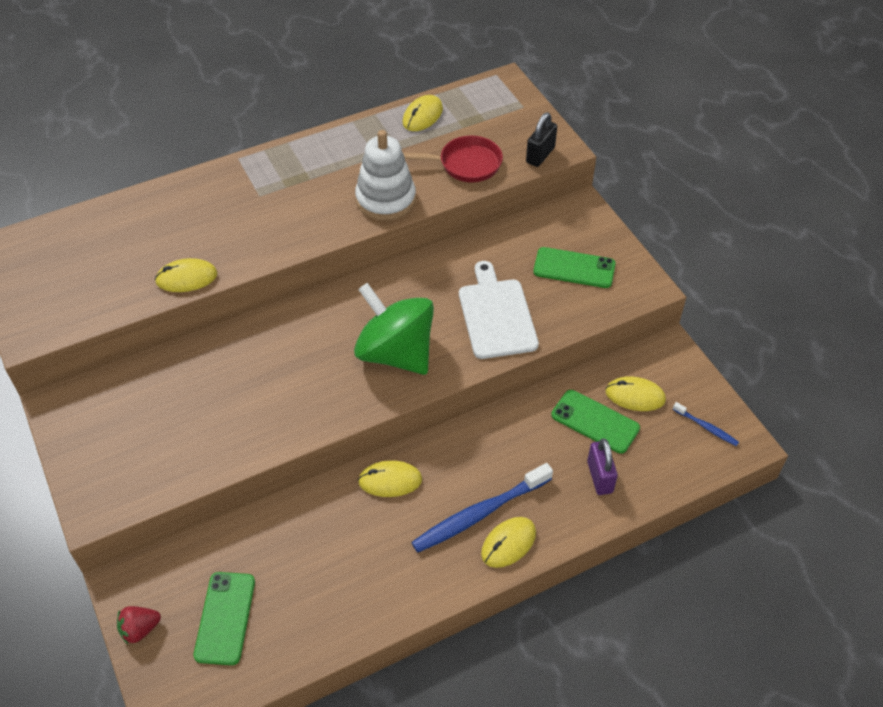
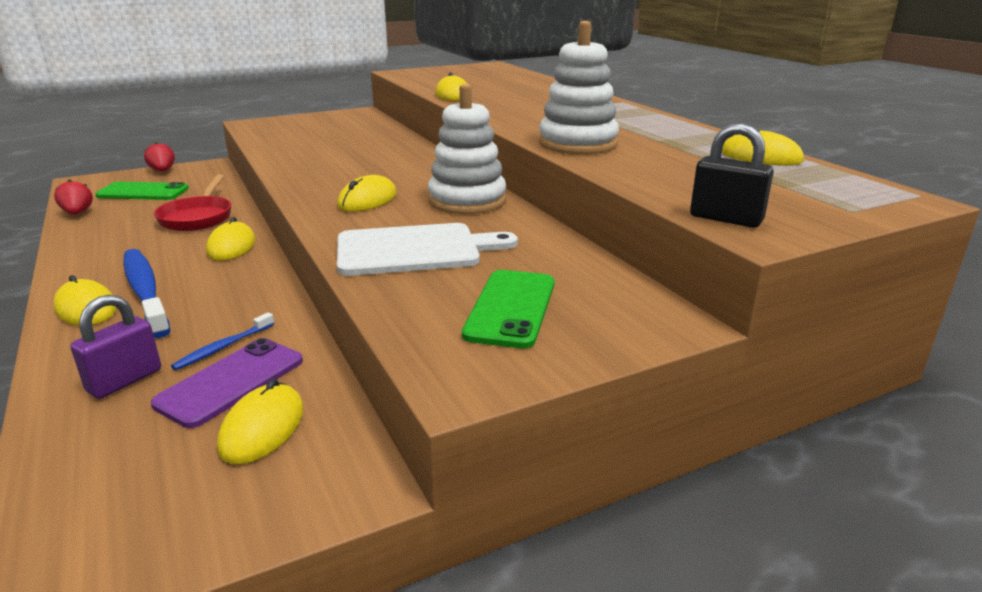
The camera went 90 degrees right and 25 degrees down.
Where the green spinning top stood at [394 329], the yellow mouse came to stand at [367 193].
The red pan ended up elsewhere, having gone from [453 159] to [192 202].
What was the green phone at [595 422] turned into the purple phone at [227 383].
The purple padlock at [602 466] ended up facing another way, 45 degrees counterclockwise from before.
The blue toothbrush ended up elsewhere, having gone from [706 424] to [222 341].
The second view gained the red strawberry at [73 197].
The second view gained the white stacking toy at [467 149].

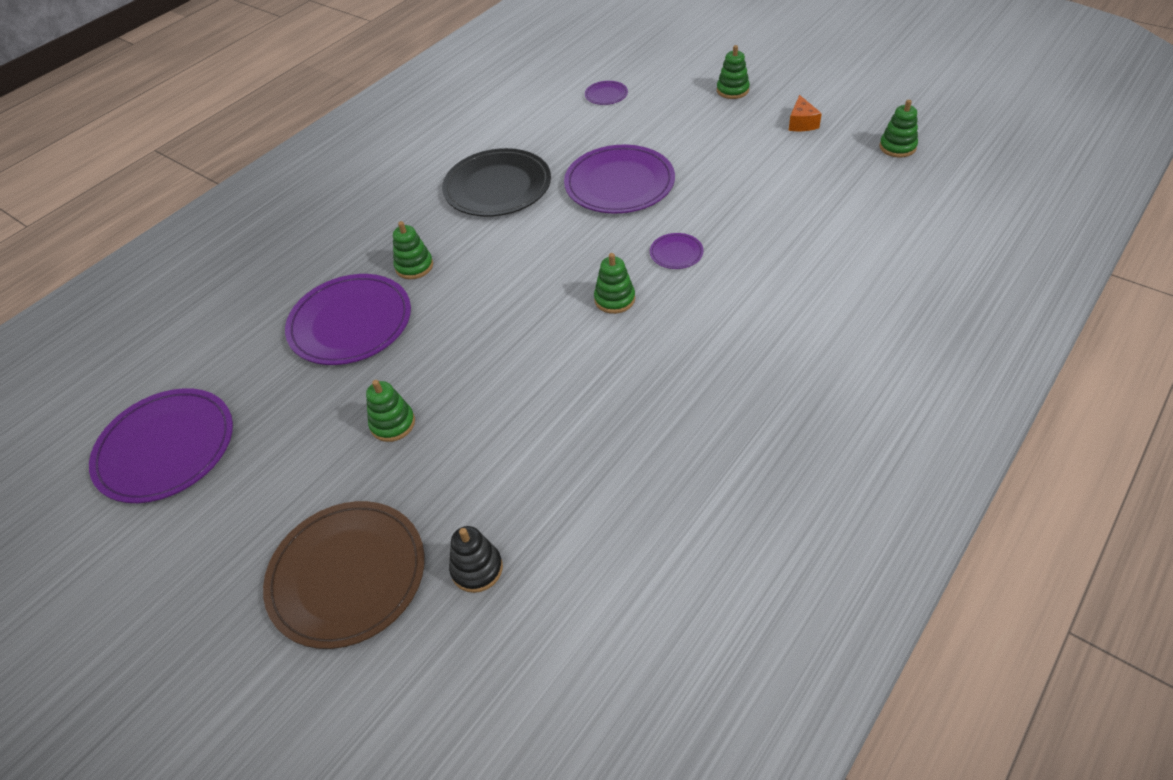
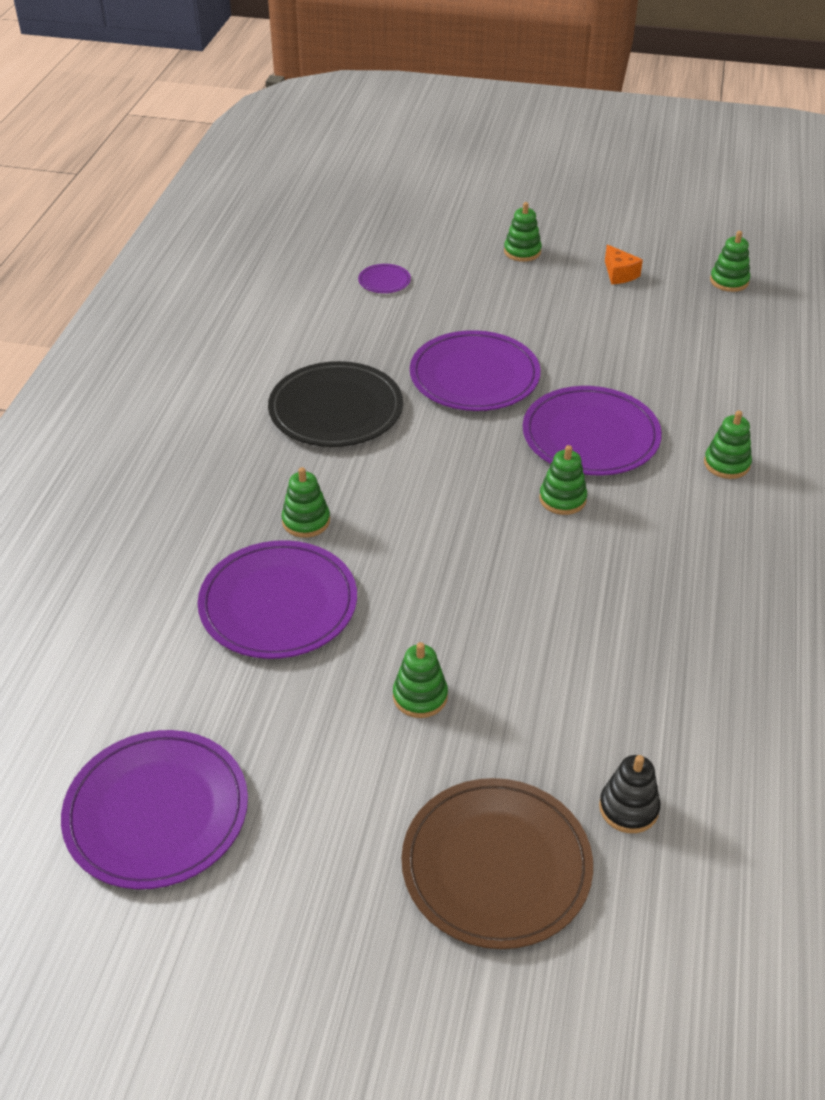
The camera went 30 degrees left and 5 degrees down.
The size of the purple plate at [677 251] changed by a factor of 2.26.
The second view gained the green stacking toy at [728 445].

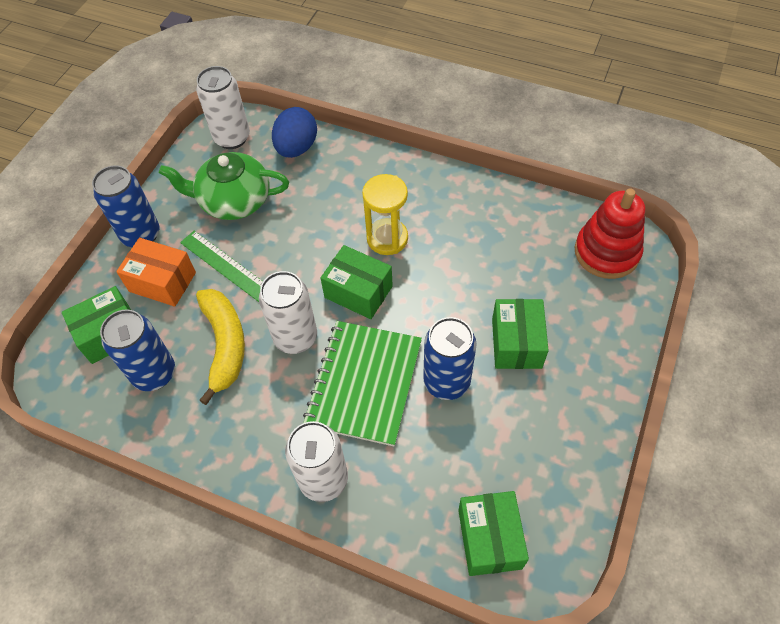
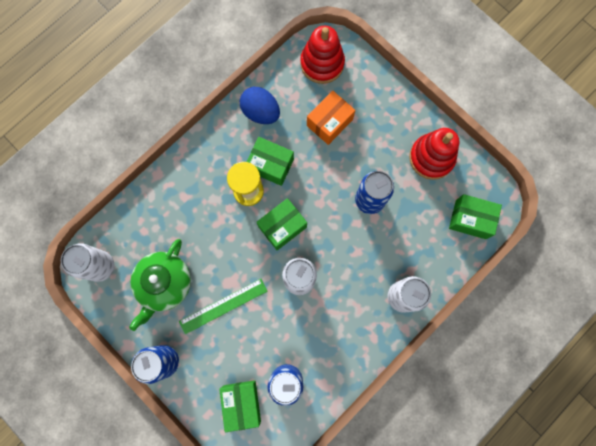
The camera went 70 degrees left and 20 degrees up.
The orange box ended up elsewhere, having gone from [156 272] to [331 118].
The second view lost the yellow banana at [220 347].
The blue egg ended up elsewhere, having gone from [294 132] to [260 105].
The second view lost the green notebook at [362 383].
The green box ended up elsewhere, having gone from [520 334] to [270 161].
The second view gained the red stacking toy at [434 154].

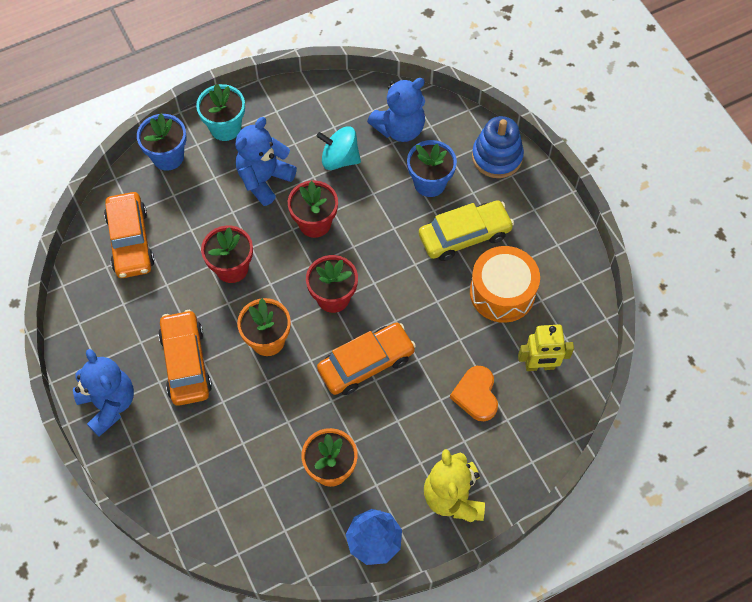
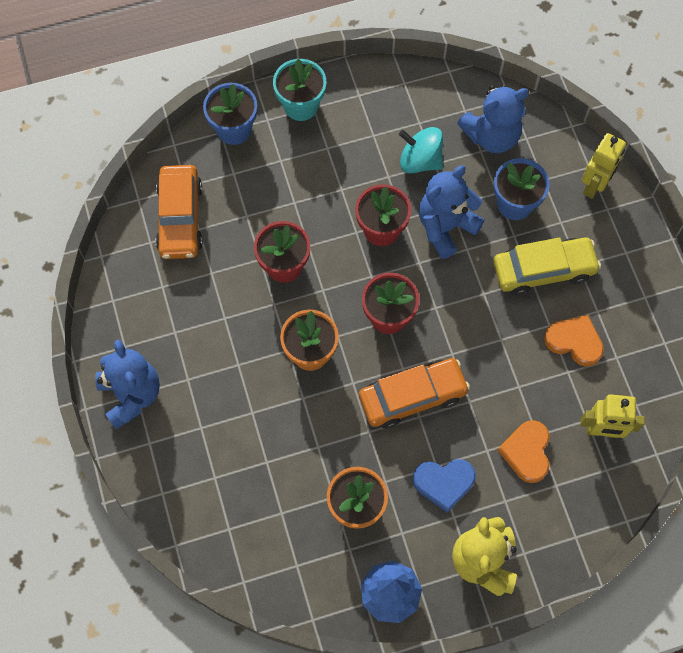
The camera went 10 degrees right and 5 degrees up.
The second view lost the orange car at [185 358].
The blue teddy bear ended up elsewhere, having gone from [266 161] to [451 212].
Where the orange drum stood at [505 284], the orange heart came to stand at [574 341].
Where the blue stacking toy stood at [498 147], the yellow robot came to stand at [604 166].
The second view gained the blue heart at [444 486].

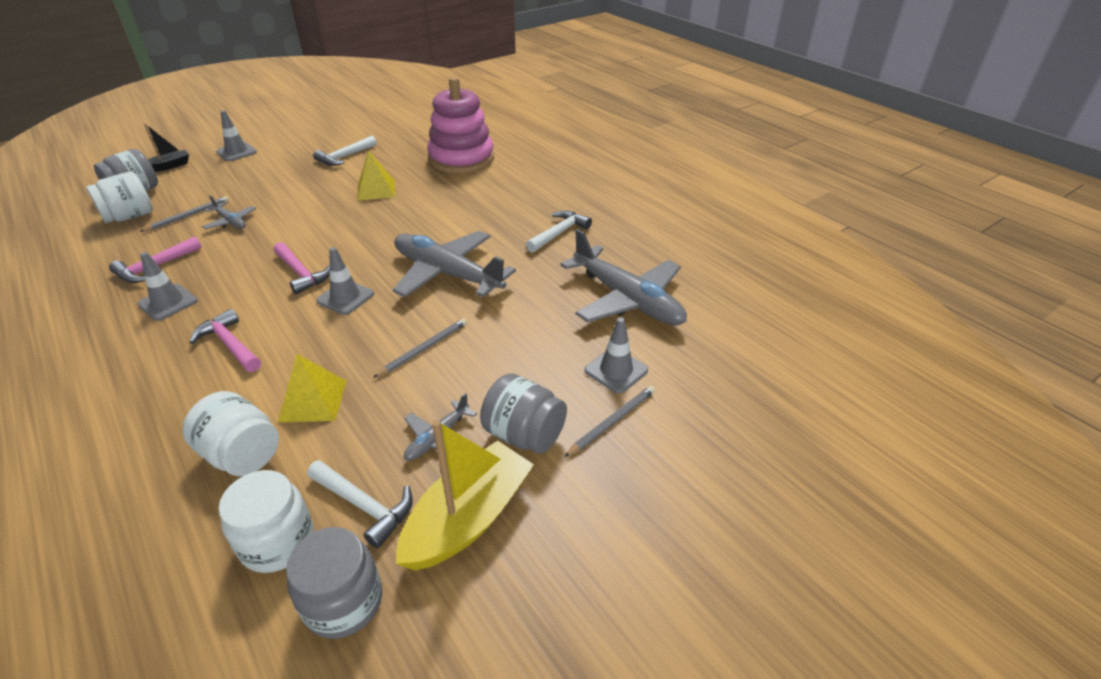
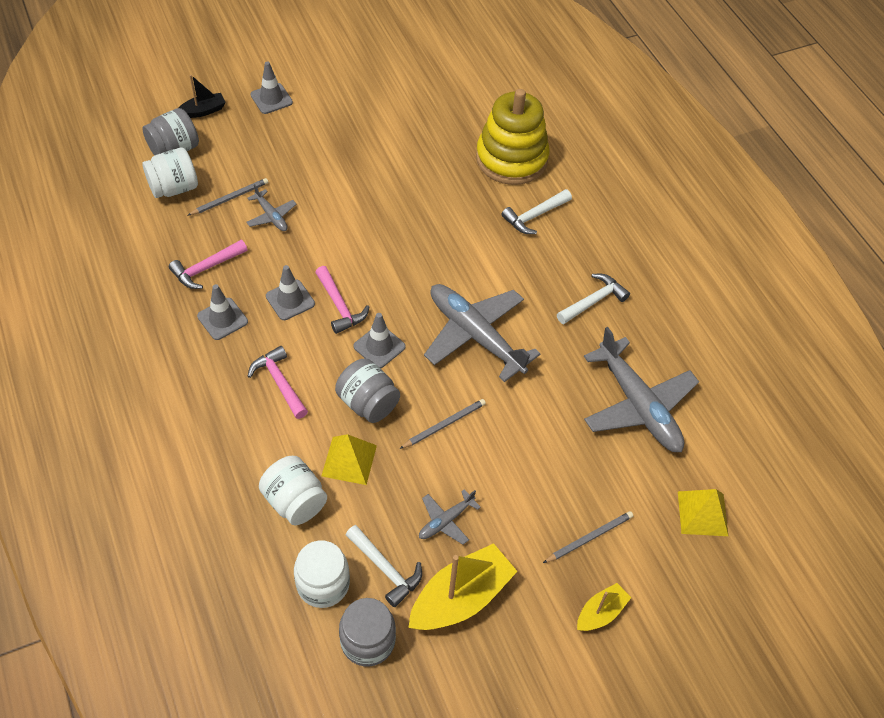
The camera went 10 degrees right and 15 degrees up.
The white hammer ended up elsewhere, having gone from [345 151] to [536 211].
The yellow pyramid ended up elsewhere, having gone from [376 175] to [703 512].
What was the pink stacking toy at [460 125] turned into the yellow stacking toy at [513 137].
The grey jar ended up elsewhere, having gone from [523 413] to [367 390].
The grey traffic cone ended up elsewhere, having gone from [616 355] to [290 292].
The second view gained the yellow boat at [604 607].

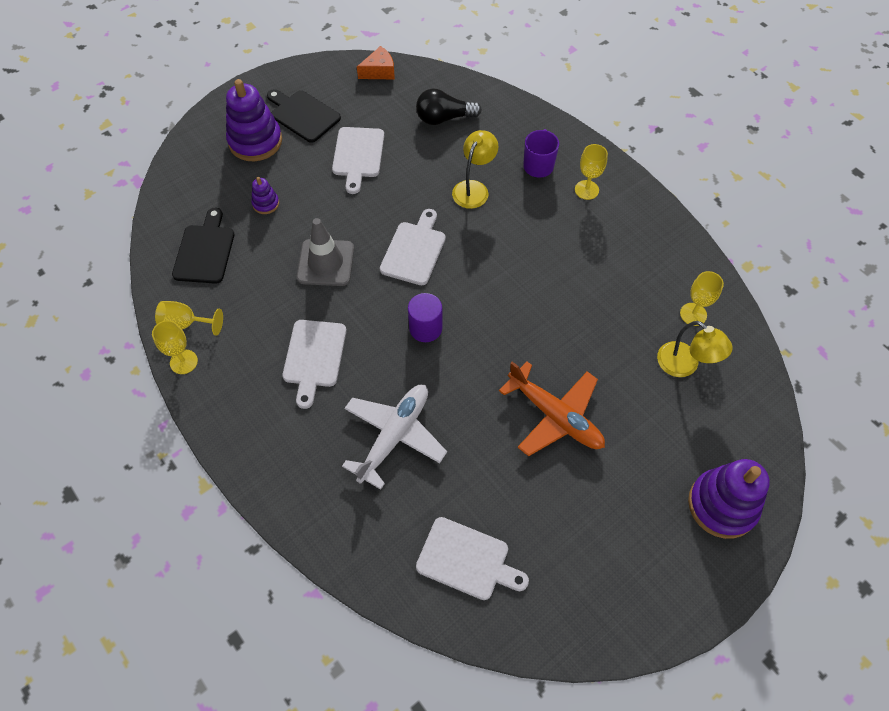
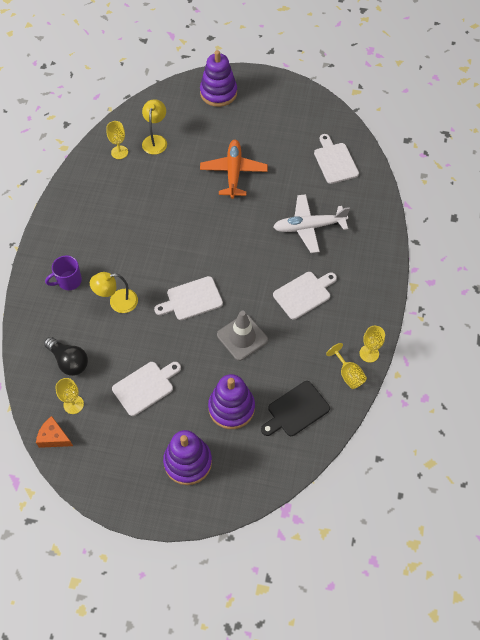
The camera went 130 degrees left and 0 degrees up.
The size of the purple stacking toy at [265 195] changed by a factor of 2.10.
The second view lost the black cutting board at [304 116].
The second view lost the purple cylinder at [425 317].
The yellow goblet ended up elsewhere, having gone from [591 172] to [69 396].

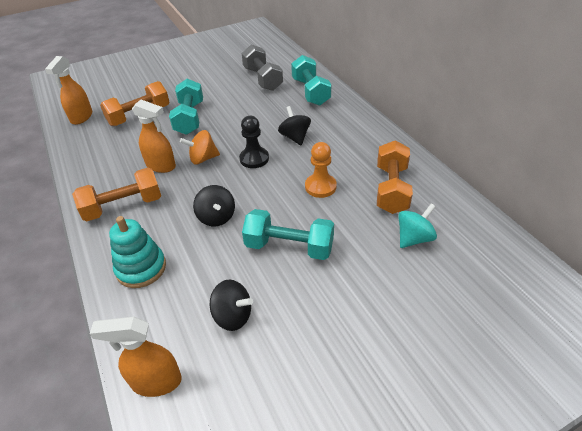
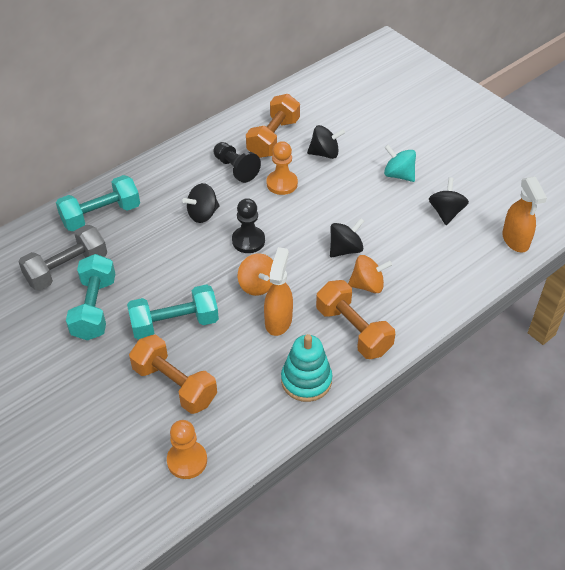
The camera went 105 degrees left and 5 degrees up.
Where the orange spray bottle stood at [68 90], the orange pawn came to stand at [187 449].
The turquoise stacking toy ended up elsewhere, having gone from [137 252] to [306 368].
The turquoise dumbbell ended up elsewhere, having gone from [288 234] to [90 297].
The orange dumbbell at [395 177] ended up facing another way, 60 degrees counterclockwise from before.
The turquoise spinning top ended up elsewhere, having gone from [417 225] to [400 163].
The second view gained the black pawn at [237 162].
The second view gained the black spinning top at [326 142].
The second view gained the orange spinning top at [370 274].

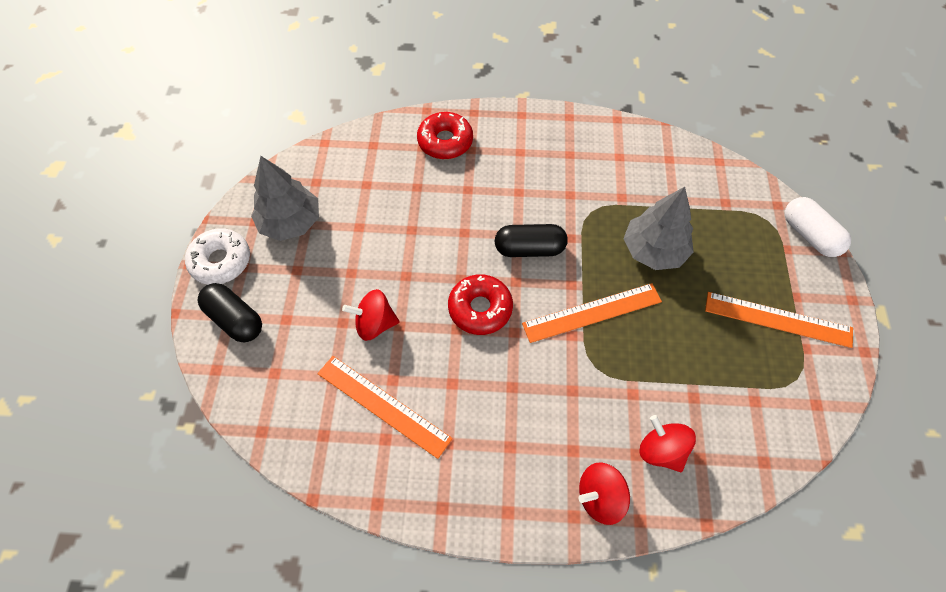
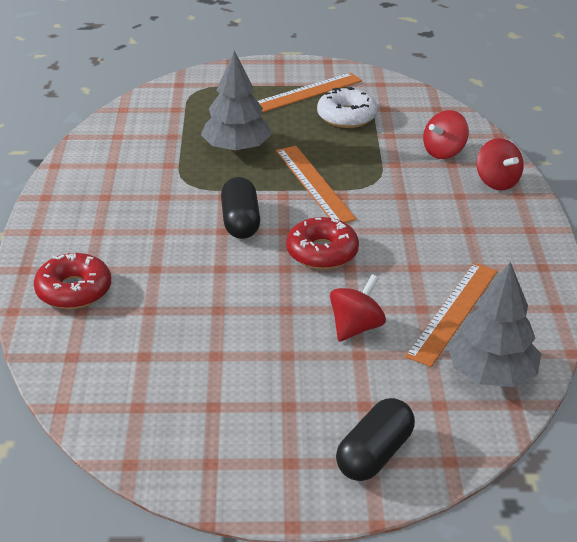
The camera went 95 degrees left and 25 degrees down.
The white donut ended up elsewhere, having gone from [217 256] to [347 107].
The grey tree ended up elsewhere, having gone from [285 198] to [494 324].
The red spinning top at [370 315] ended up facing another way, 135 degrees counterclockwise from before.
The orange ruler at [779 320] ended up facing another way, 45 degrees clockwise from before.
The second view lost the white capsule at [818 227].

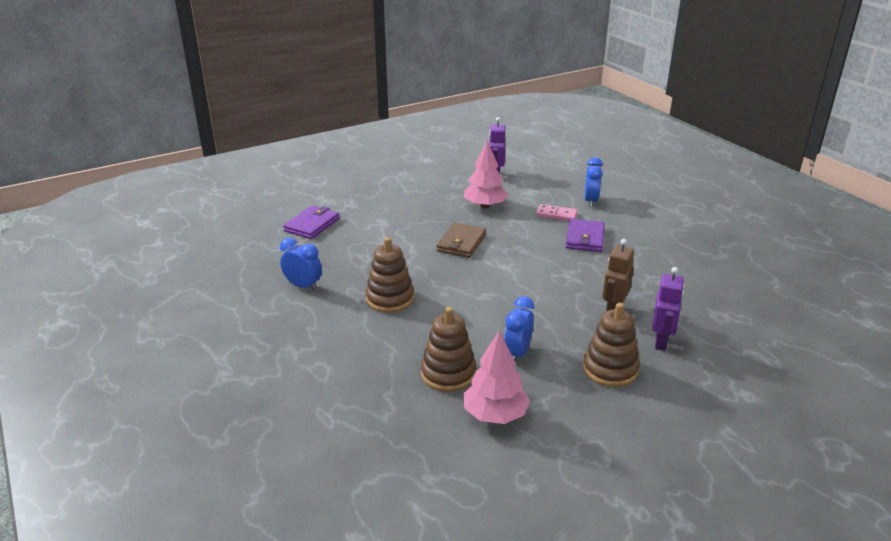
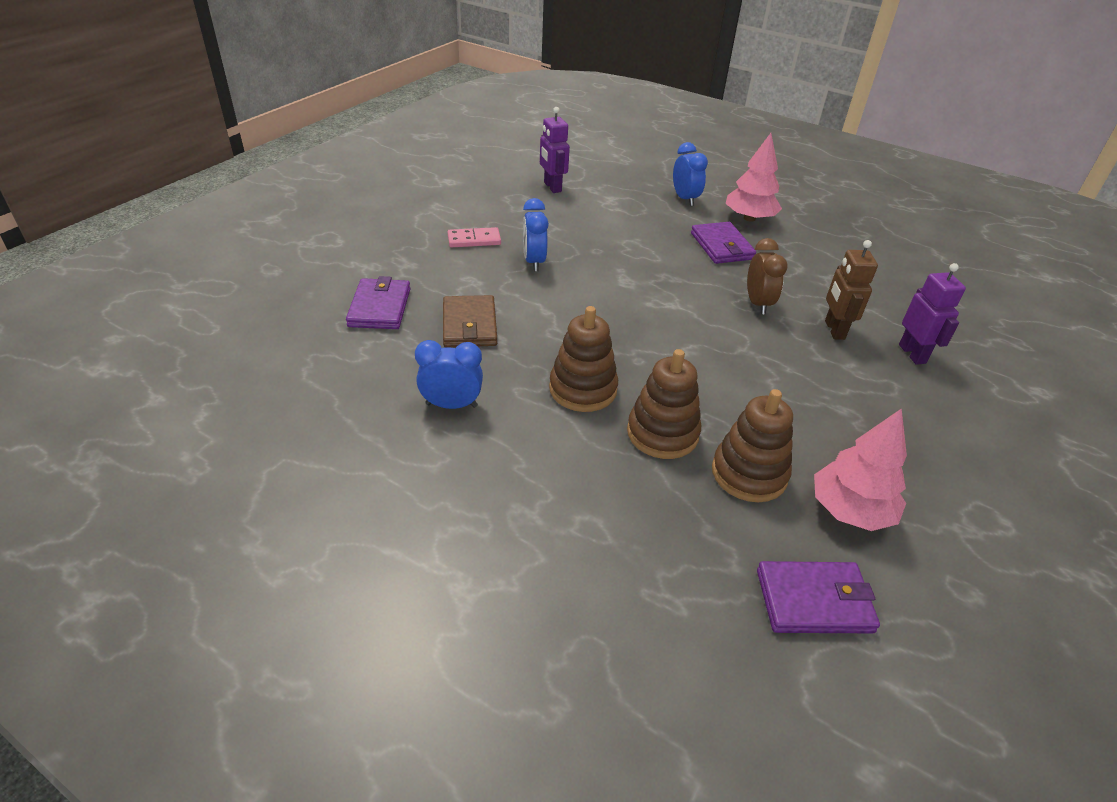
The camera went 30 degrees left and 10 degrees up.
The brown wallet ended up elsewhere, having gone from [461 240] to [470 321].
The pink tree ended up elsewhere, having gone from [486 174] to [753 177].
The blue clock ended up elsewhere, having gone from [519 328] to [536 234].
The pink domino ended up elsewhere, having gone from [557 212] to [474 237].
The brown stacking toy ended up elsewhere, having gone from [611 345] to [664 404].
The second view gained the brown clock at [767 276].
The second view gained the purple wallet at [818 597].

